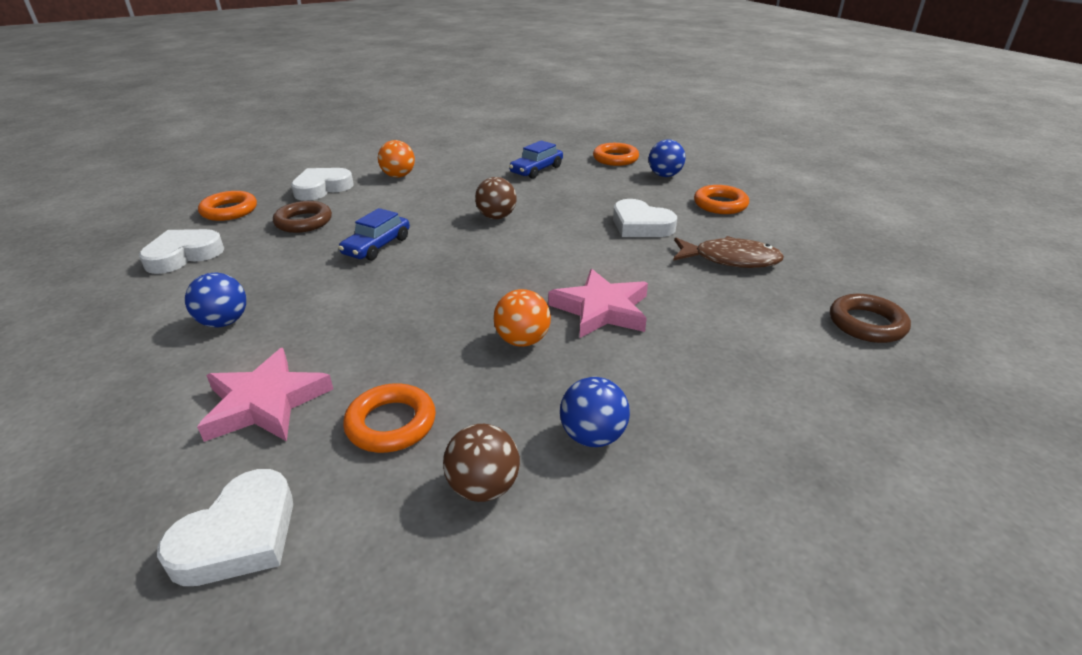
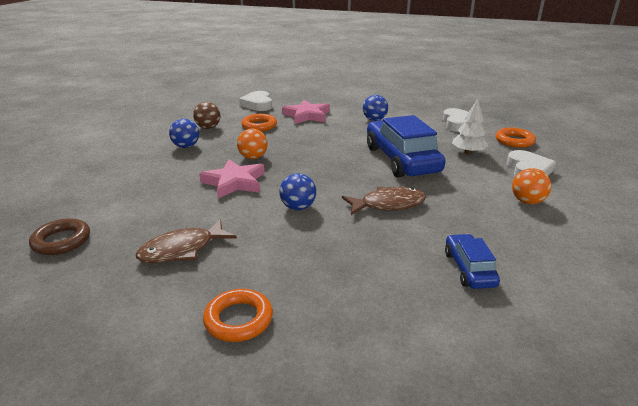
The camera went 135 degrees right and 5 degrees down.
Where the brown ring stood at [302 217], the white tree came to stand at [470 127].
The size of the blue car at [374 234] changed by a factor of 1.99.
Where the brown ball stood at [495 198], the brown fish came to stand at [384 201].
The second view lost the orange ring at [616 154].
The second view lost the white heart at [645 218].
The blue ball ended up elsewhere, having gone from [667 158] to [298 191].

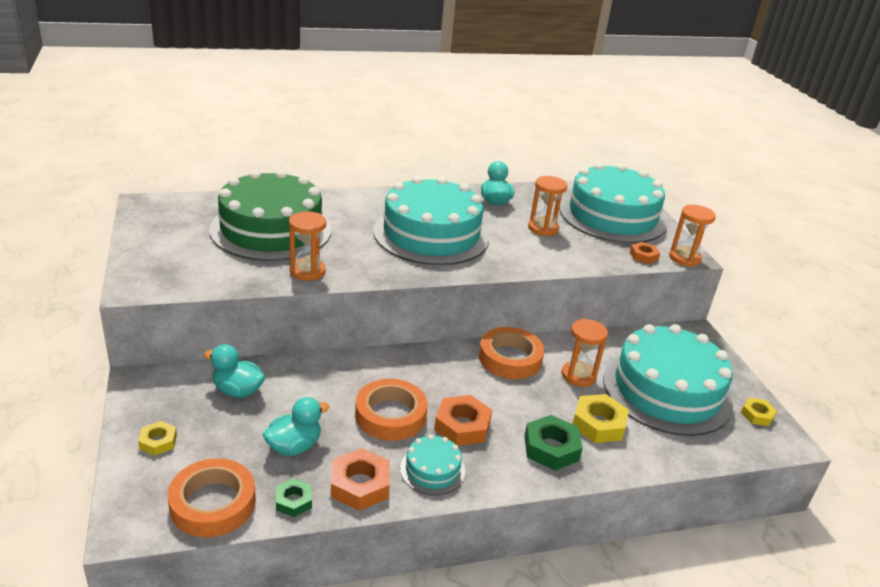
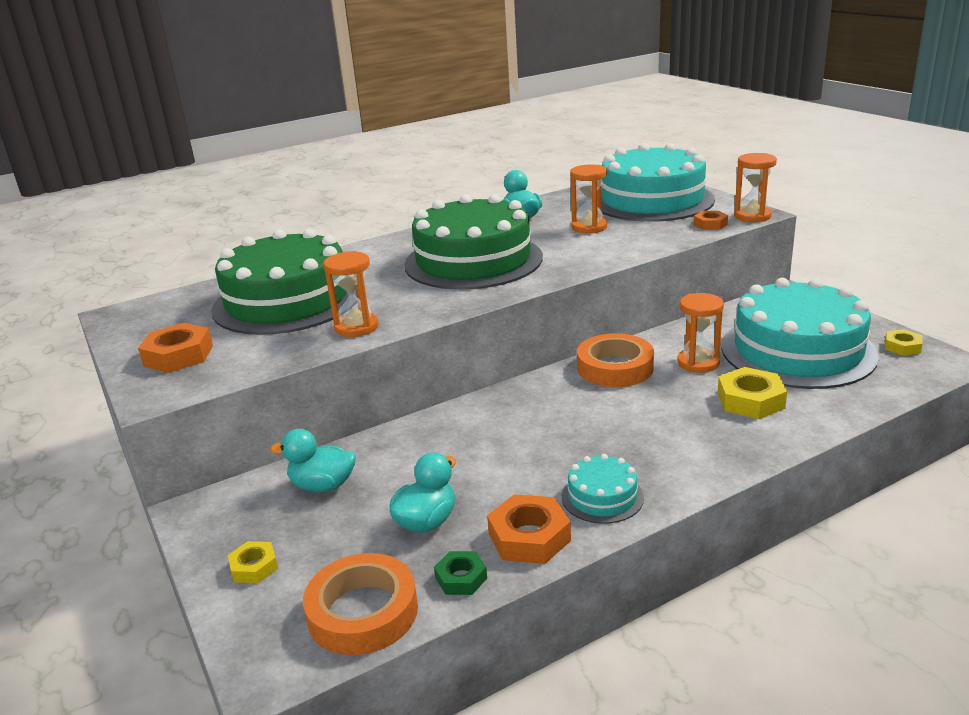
The camera went 10 degrees left and 5 degrees down.
The second view lost the orange tape at [391 410].
What was the turquoise cake at [431 220] turned into the green cake at [473 242].
The orange nut ended up elsewhere, having gone from [463 420] to [175 348].
The second view lost the green nut at [553 442].

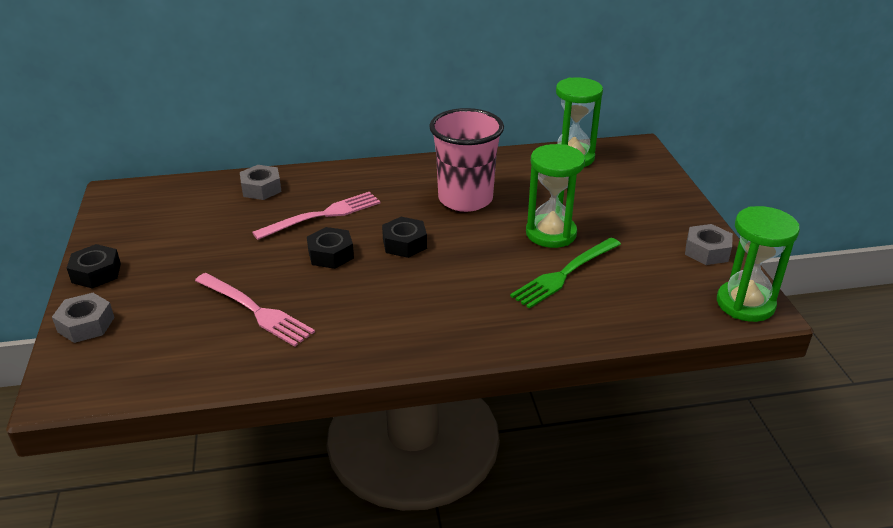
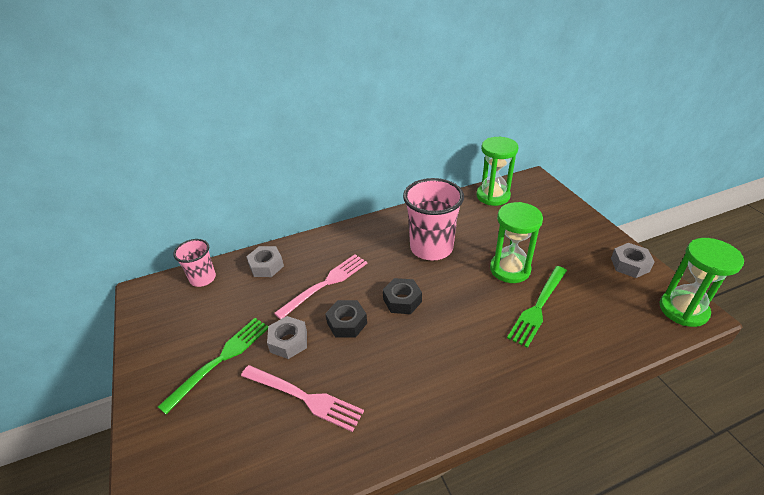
The camera went 10 degrees left and 5 degrees up.
The grey nut ended up elsewhere, having gone from [83 318] to [287 337].
The second view lost the black nut at [94 266].
The second view gained the green fork at [213 366].
The second view gained the pink cup at [194 263].

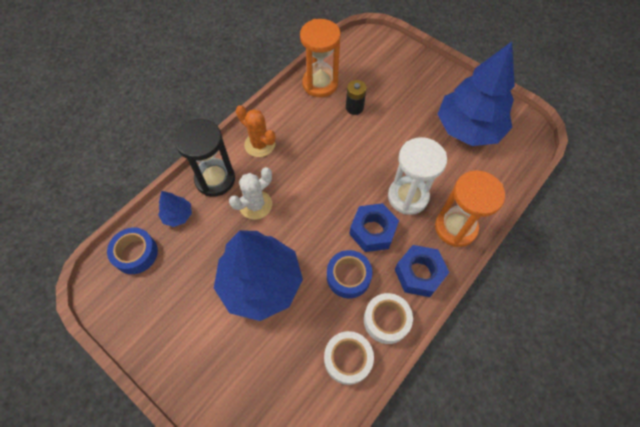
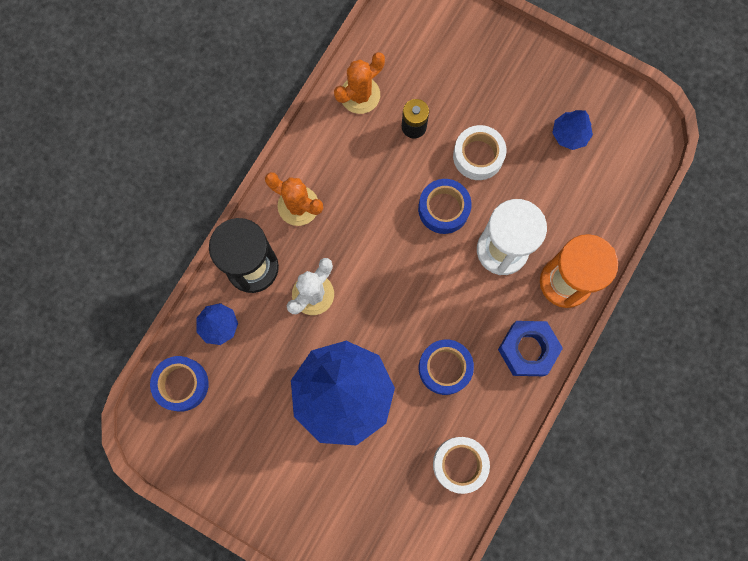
The camera went 10 degrees left and 15 degrees up.
Where the orange hourglass stood at [320 58], the orange cactus came to stand at [359 83].
The second view lost the blue nut at [374 227].
The white tape ended up elsewhere, having gone from [388 318] to [479 152].
The size of the blue tree at [476 94] changed by a factor of 0.42.
The second view gained the blue tape at [445 206].

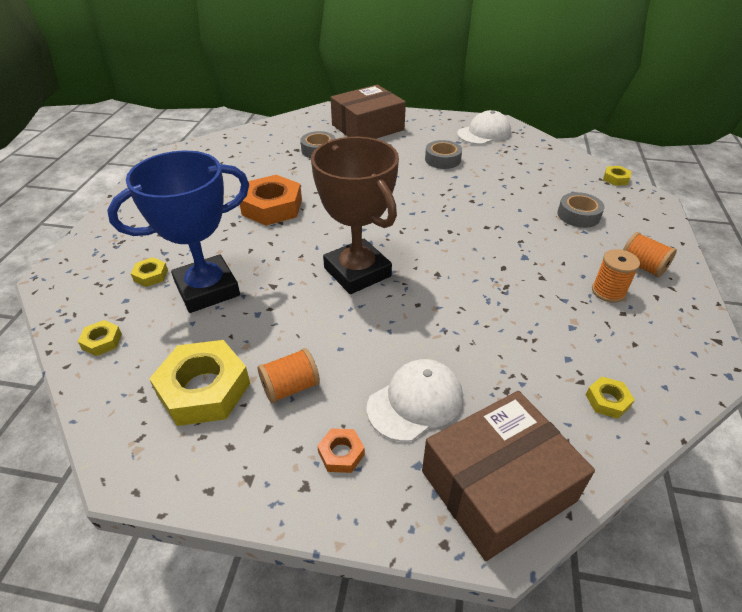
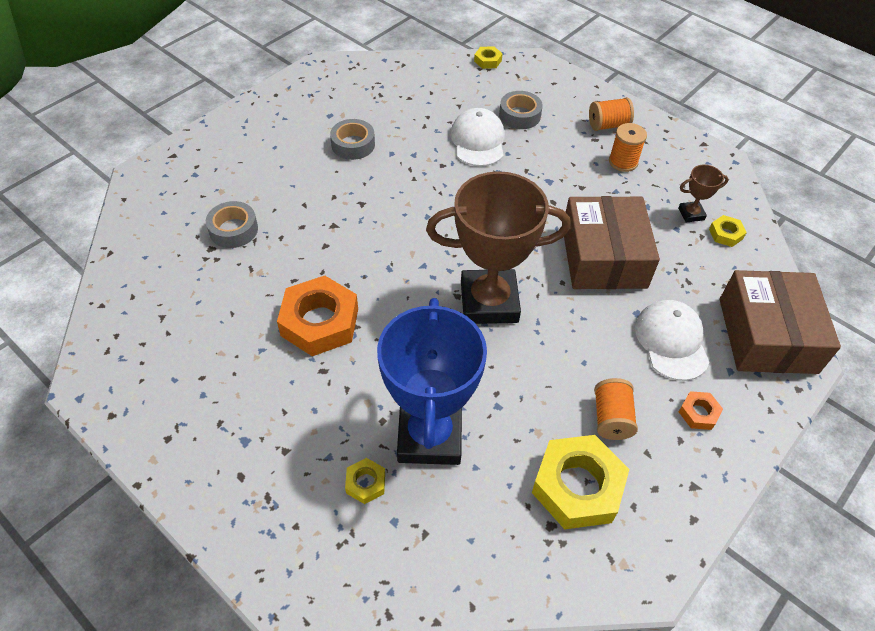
The camera went 60 degrees left and 10 degrees up.
The second view lost the yellow nut at [100 338].
The brown box ended up elsewhere, having gone from [368 112] to [612 242].
The white cap ended up elsewhere, having gone from [484 127] to [477 137].
The second view gained the brown trophy at [703 194].

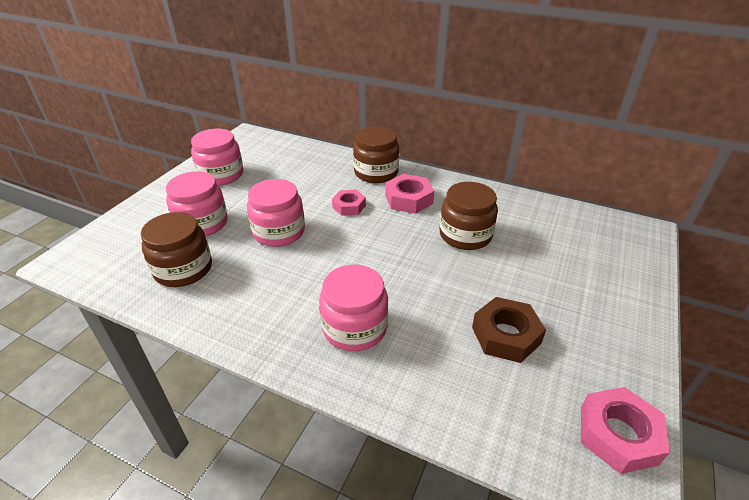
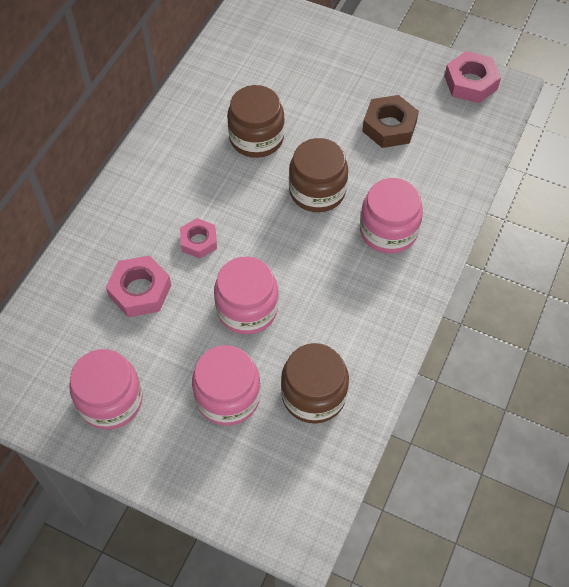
The camera went 90 degrees left and 20 degrees up.
The brown jar ended up elsewhere, having gone from [376 154] to [318 175].
The pink nut ended up elsewhere, having gone from [409 194] to [138 286].

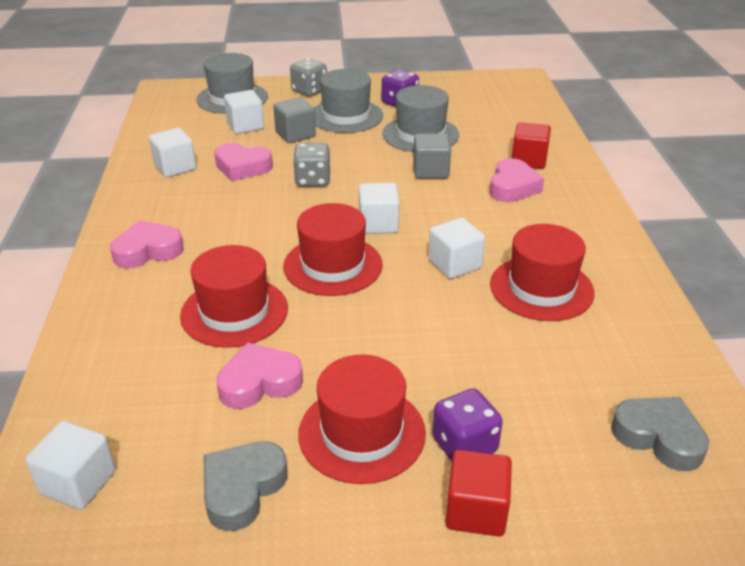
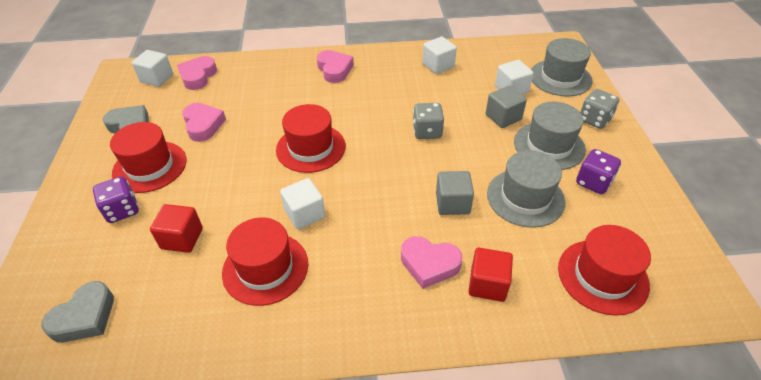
The camera went 90 degrees right and 10 degrees up.
The red hat ended up elsewhere, having gone from [234 296] to [604 270].
The pink heart ended up elsewhere, having gone from [243 162] to [197 73].
The second view lost the white cube at [379 208].
The red cube ended up elsewhere, having gone from [479 493] to [176 228].

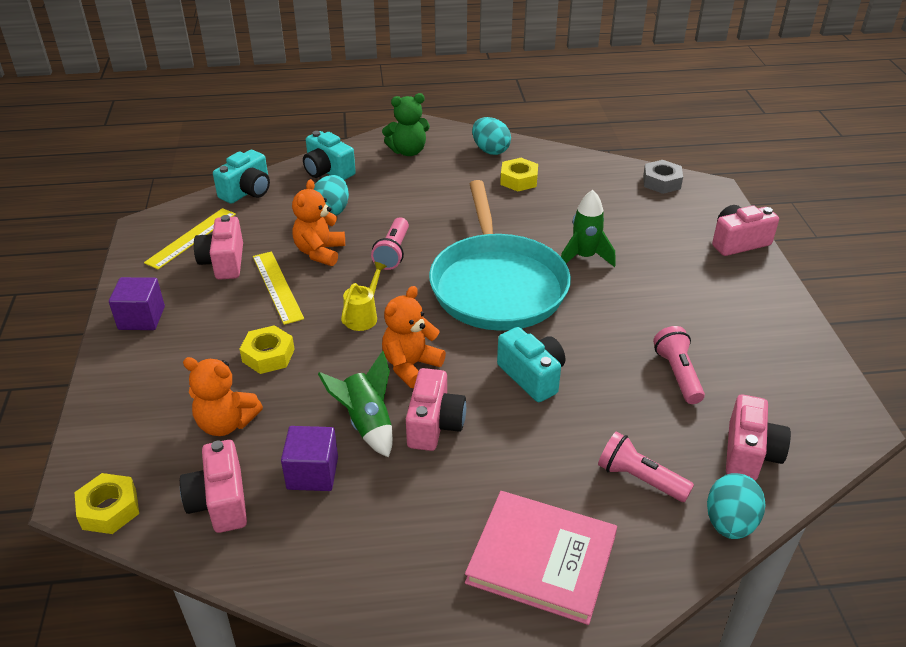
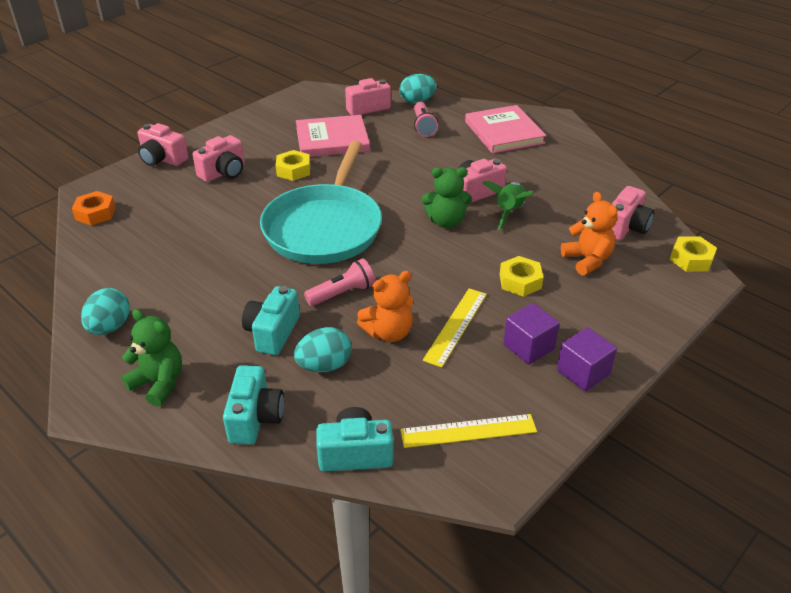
The camera went 130 degrees left and 0 degrees up.
The pink camera ended up elsewhere, having gone from [218 247] to [218 158].
The purple cube ended up elsewhere, having gone from [309 458] to [531 334].
The second view lost the yellow watering can at [364 296].
What was the orange teddy bear at [414 337] turned into the green teddy bear at [447 197].
The turquoise pan at [500 255] ended up facing another way, 150 degrees clockwise from before.
The turquoise camera ended up elsewhere, having gone from [531 364] to [271 320].
The yellow nut ended up elsewhere, having gone from [519 174] to [293 165].
The second view lost the green rocket at [588 228].
What was the grey nut at [663 177] turned into the orange nut at [94 208].
Where the pink flashlight stood at [679 365], the pink book came to stand at [333 136].

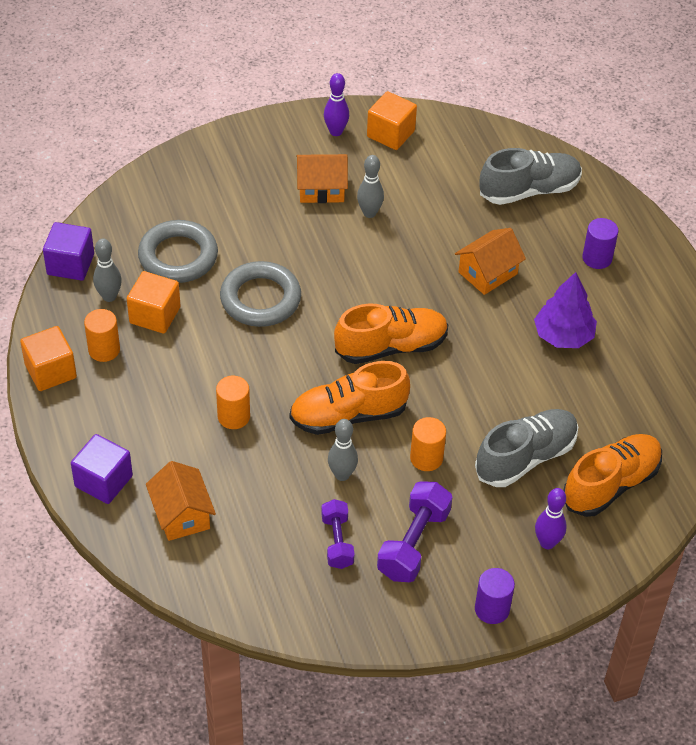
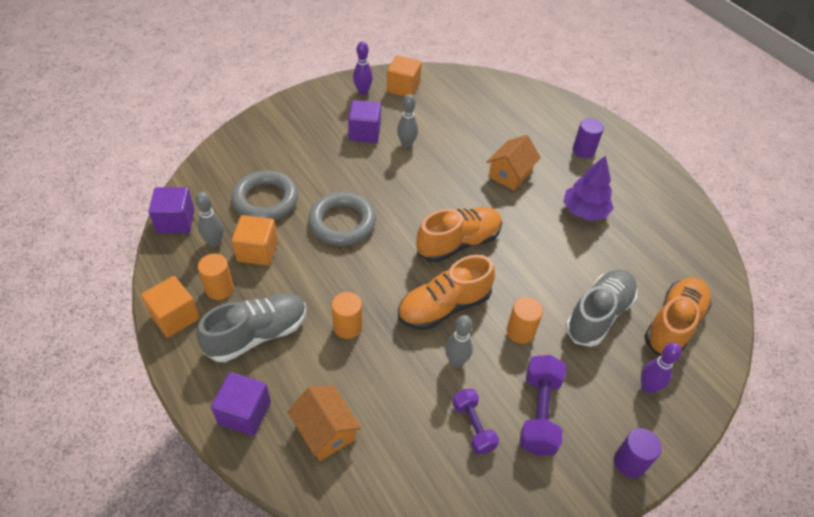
The camera went 15 degrees left and 0 degrees up.
Where the orange house stood at [322 178], the purple cube came to stand at [364 121].
The grey shoe ended up elsewhere, having gone from [531 176] to [251 328].

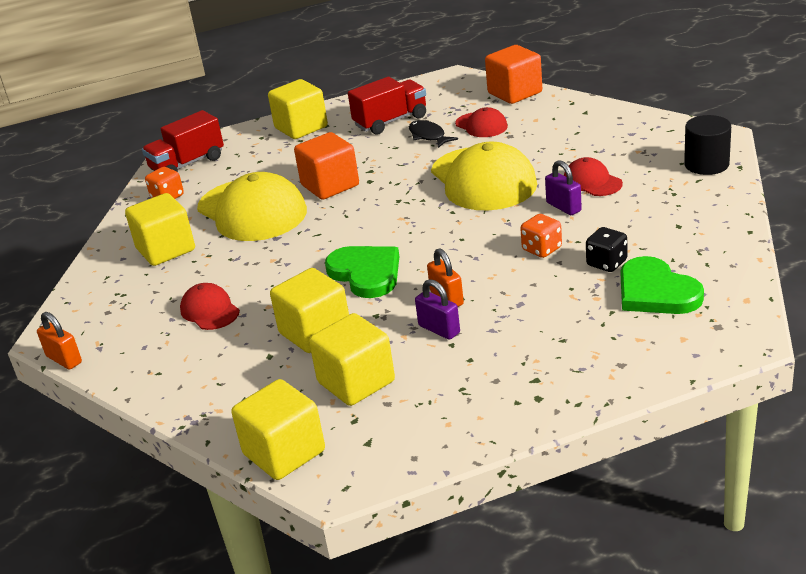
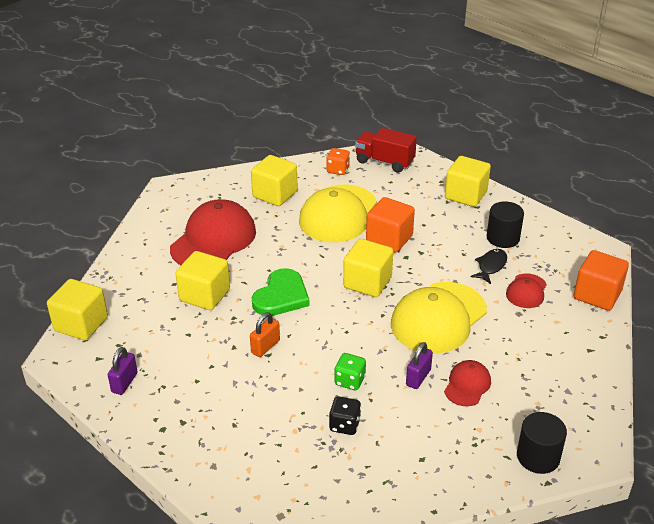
The camera went 60 degrees right and 5 degrees up.
The second view lost the orange padlock at [59 341].
The size of the red cap at [210 306] changed by a factor of 2.03.
The yellow cube ended up elsewhere, having gone from [352 359] to [368 268].
Where the red truck stood at [387 106], the black cylinder came to stand at [505 224].
The purple padlock ended up elsewhere, having gone from [437 309] to [123 371].
What was the orange dice at [541 236] turned into the green dice at [350 371].
The second view lost the green heart at [662 285].

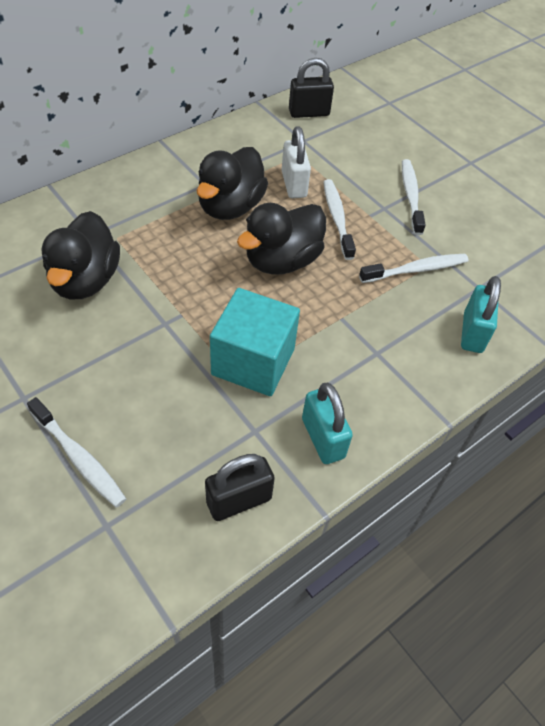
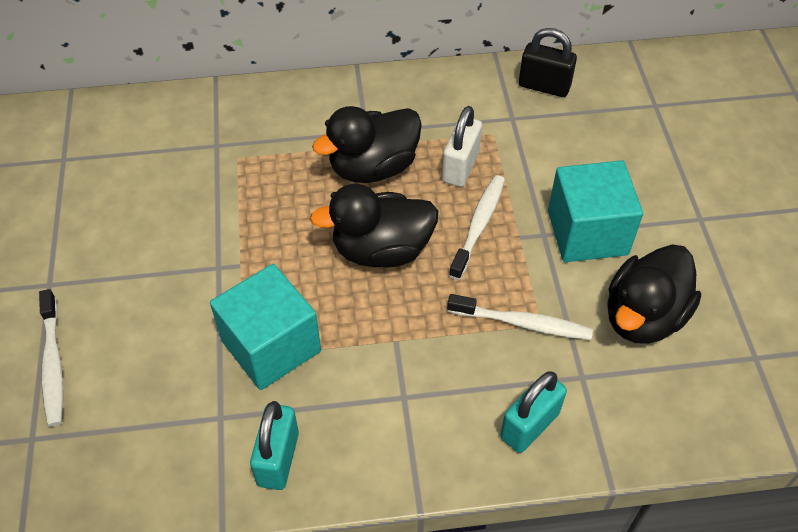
The camera went 35 degrees right and 0 degrees up.
The black duck ended up elsewhere, having gone from [80 255] to [654 294].
The second view lost the black padlock at [240 487].
Where the white toothbrush stood at [414 197], the turquoise cube came to stand at [595 211].

